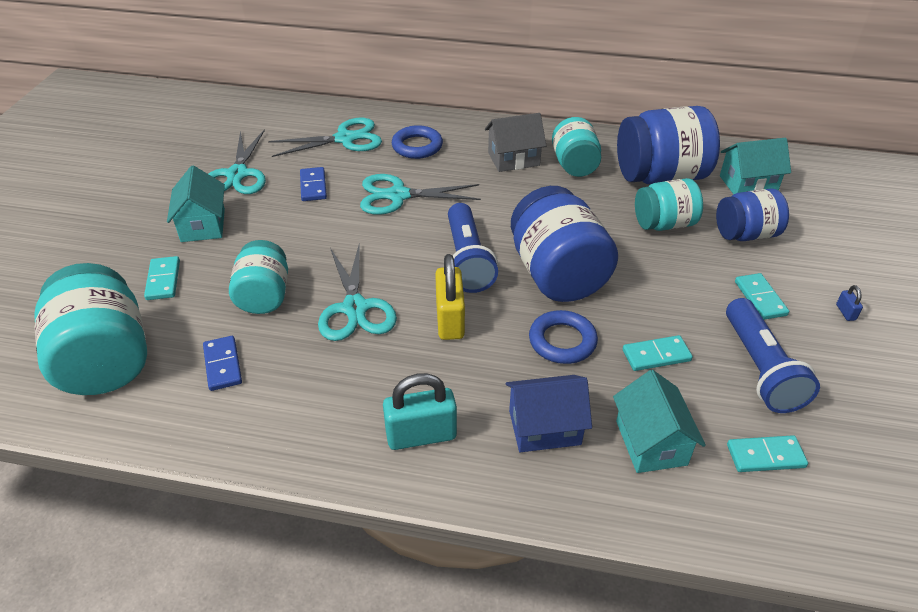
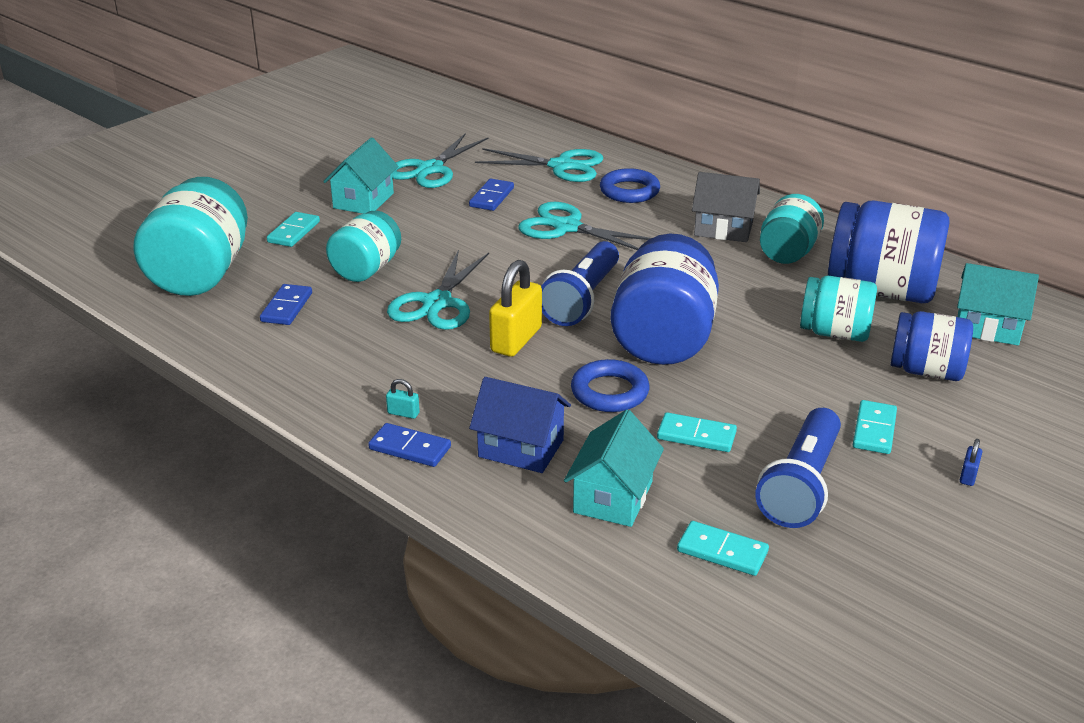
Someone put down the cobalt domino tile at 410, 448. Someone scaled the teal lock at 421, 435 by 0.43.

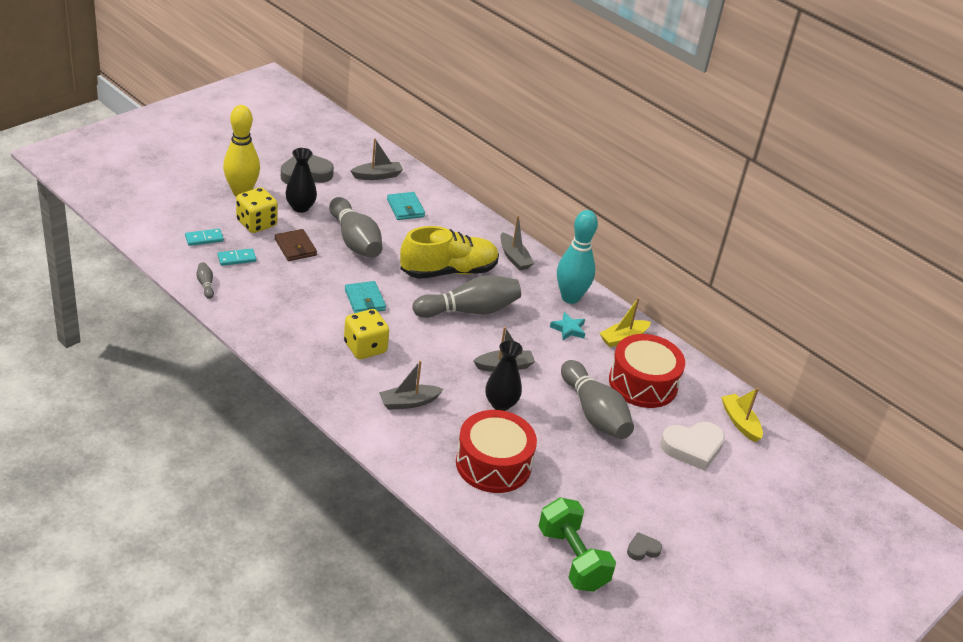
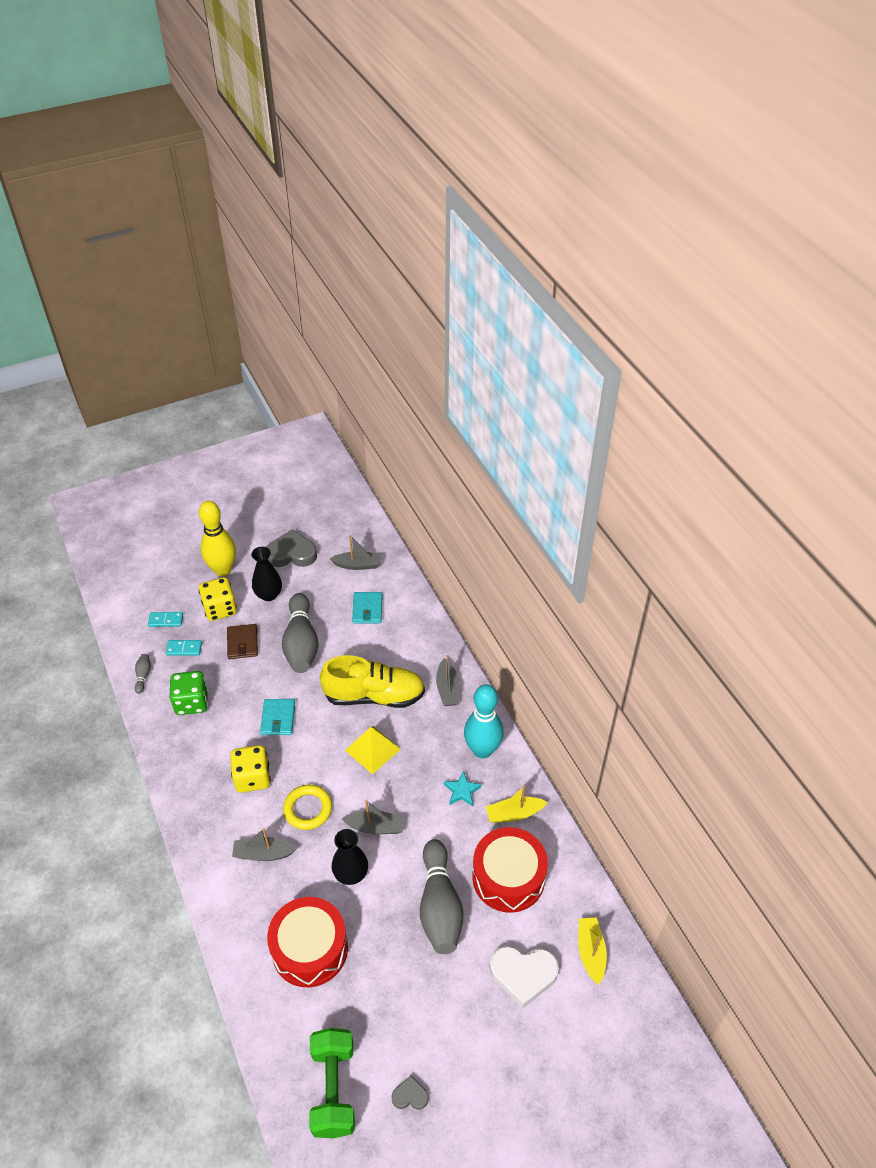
Someone put down the green game die at 191, 702. Someone put down the yellow hoop at 308, 809. Someone swapped the ash-grey bowling pin at 469, 310 for the yellow solid pyramid at 372, 749.

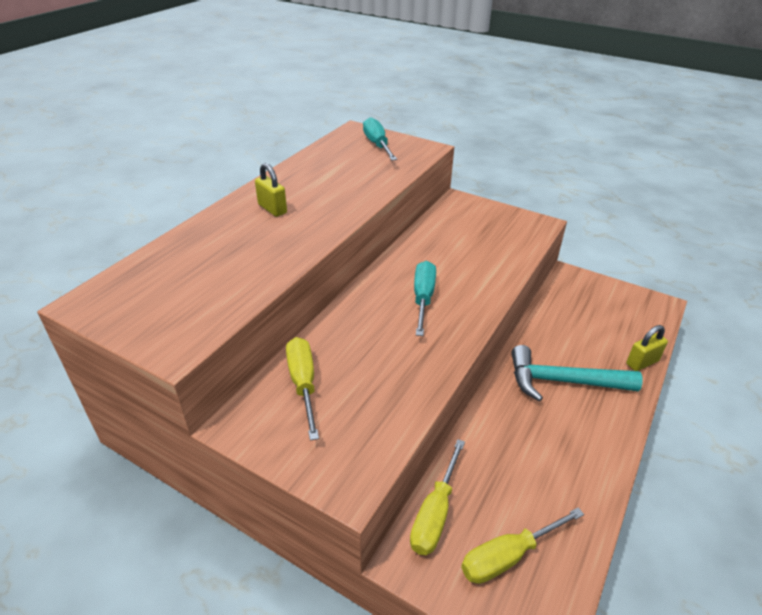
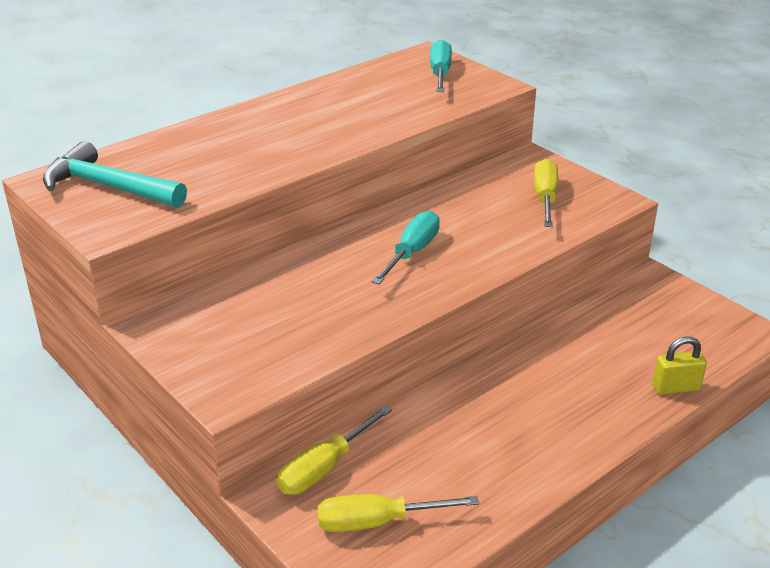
Someone took away the yellow lock at 272, 209. Someone carried the yellow hand screwdriver from 303, 384 to 545, 198. Someone carried the teal hammer from 563, 381 to 108, 187.

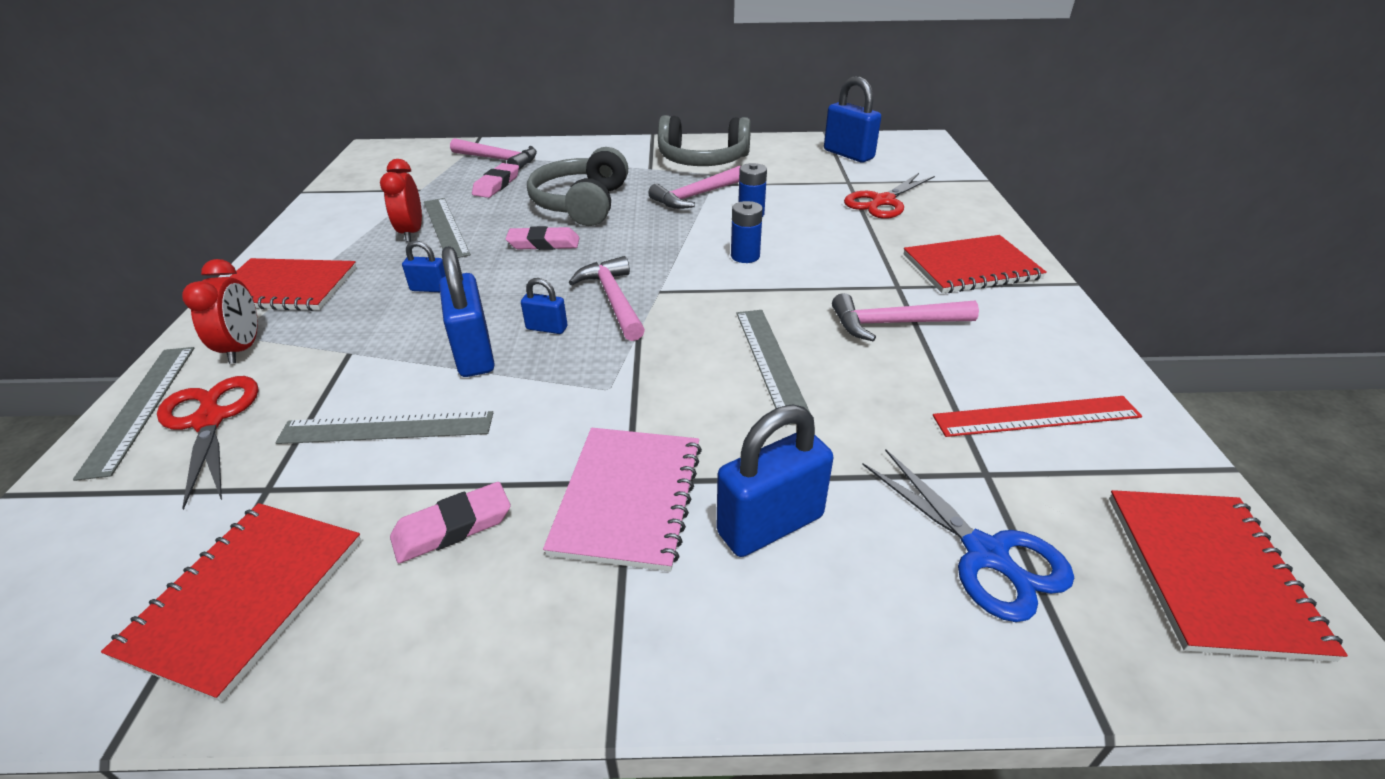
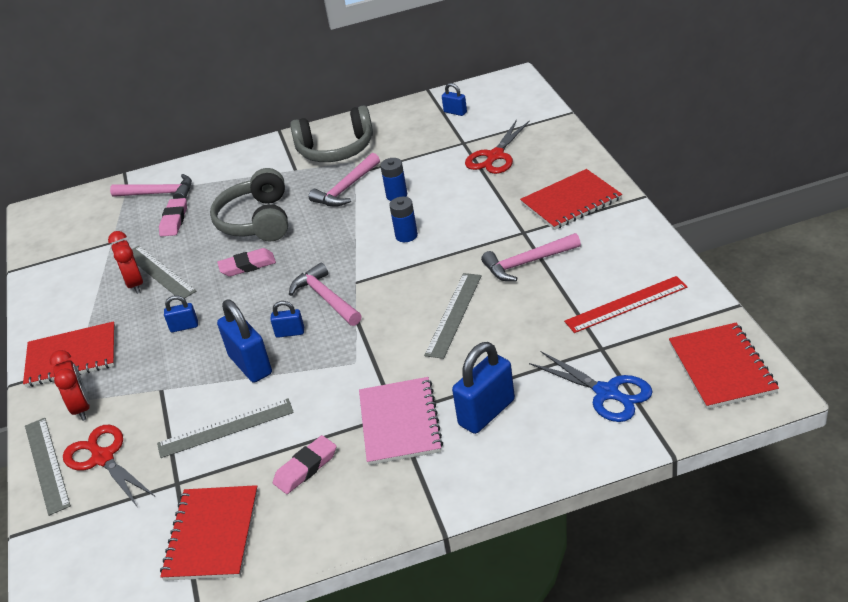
Someone rotated the ash-grey measuring stick at 771, 362 by 45 degrees clockwise. Someone scaled the cobalt lock at 848, 154 by 0.52.

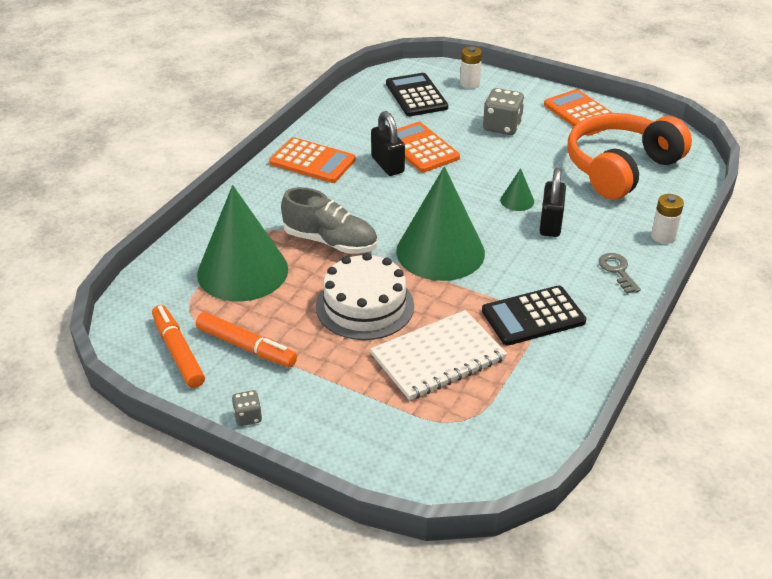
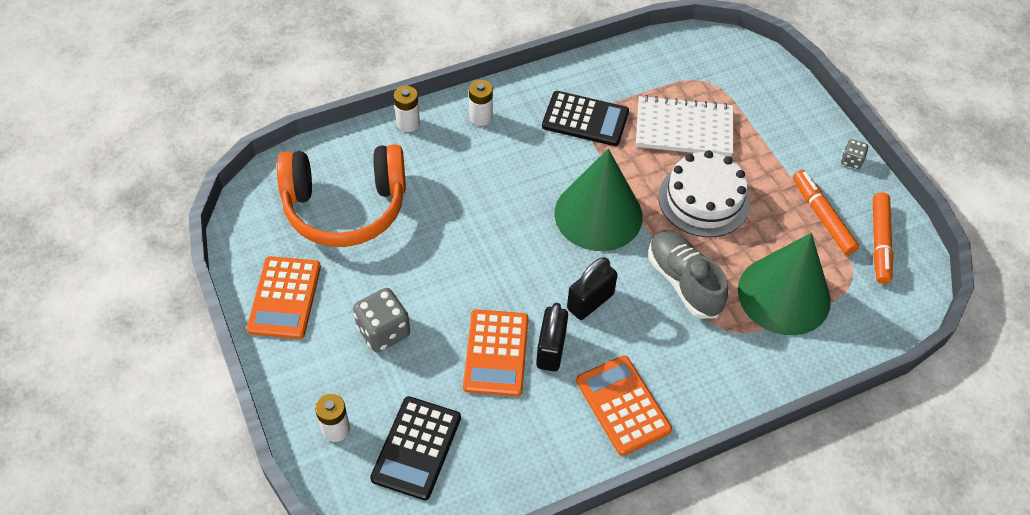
Someone took away the green solid cone at 517, 200. Someone carried the jet-black lock from 550, 224 to 590, 301. Someone swapped the ash-grey door key at 617, 270 for the snow-white power cell at 480, 117.

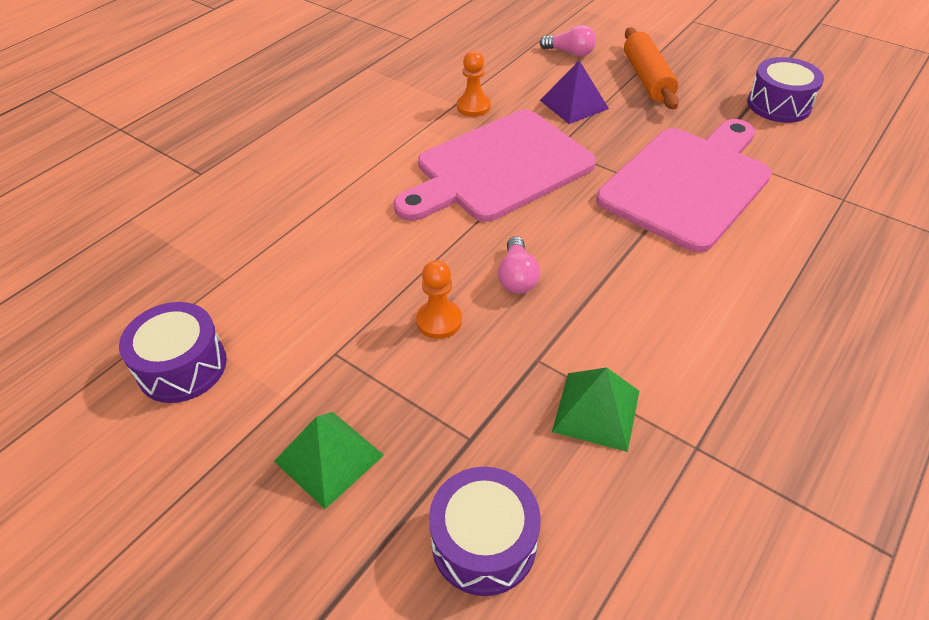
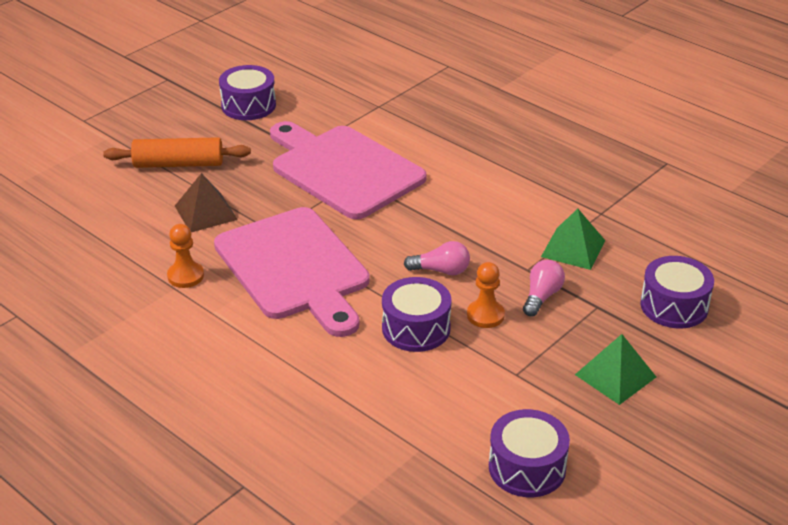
Someone put down the purple snare drum at 416, 328. Someone carried the pink light bulb from 570, 53 to 541, 296. Someone repainted the purple solid pyramid at 573, 104, which became the russet solid pyramid at 205, 212.

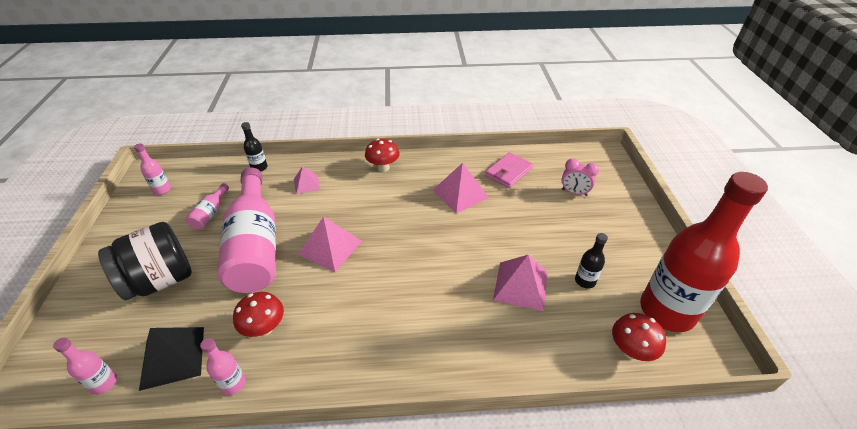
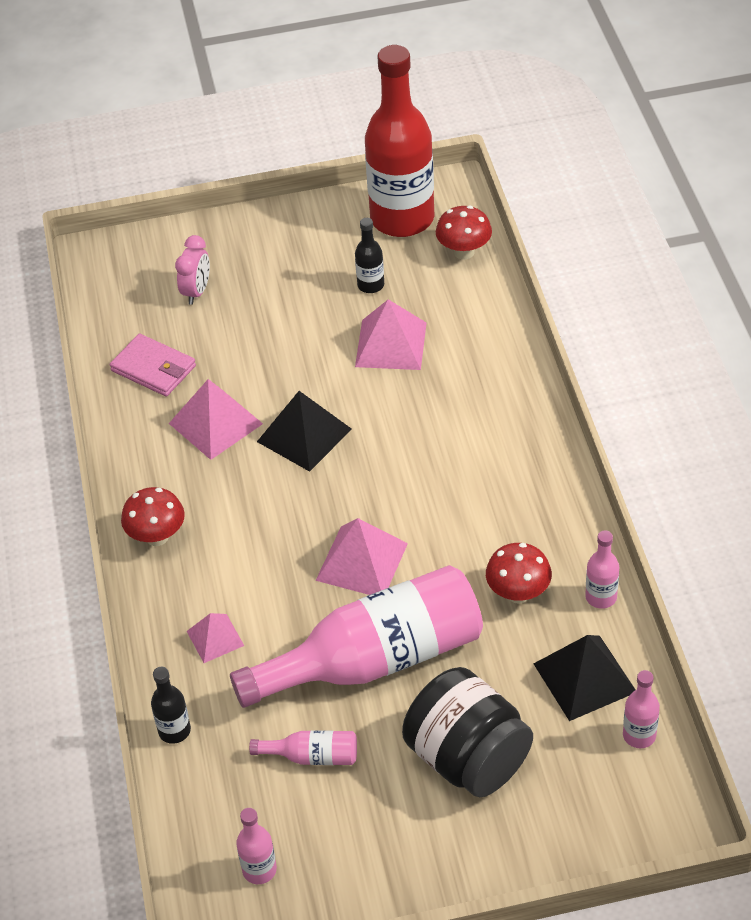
Someone put down the jet-black solid pyramid at 304, 435.

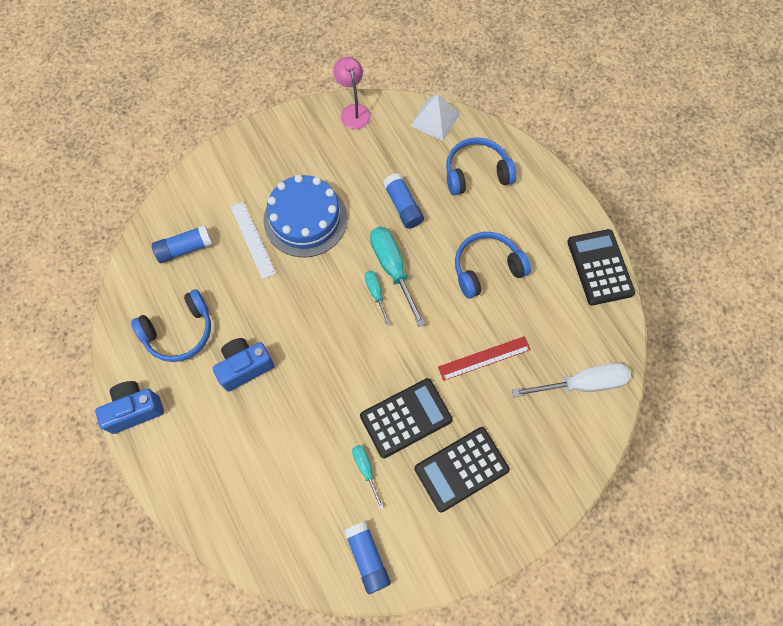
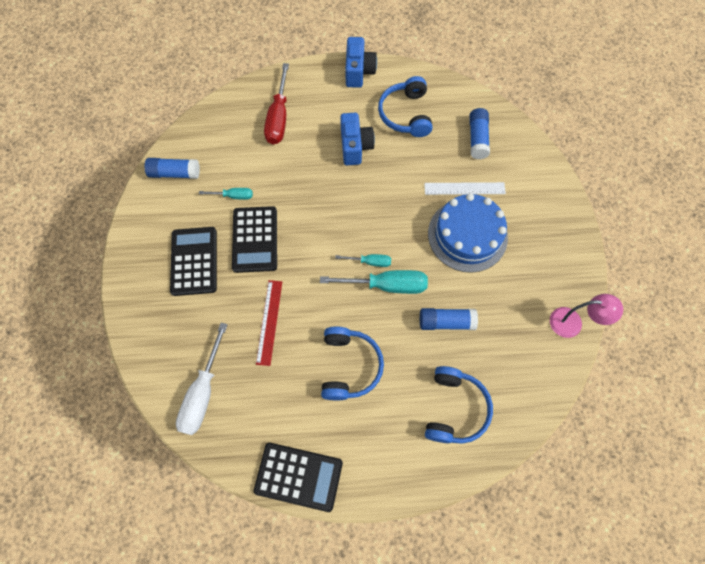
Someone took away the snow-white solid pyramid at 435, 119. Someone put down the red hand screwdriver at 278, 118.

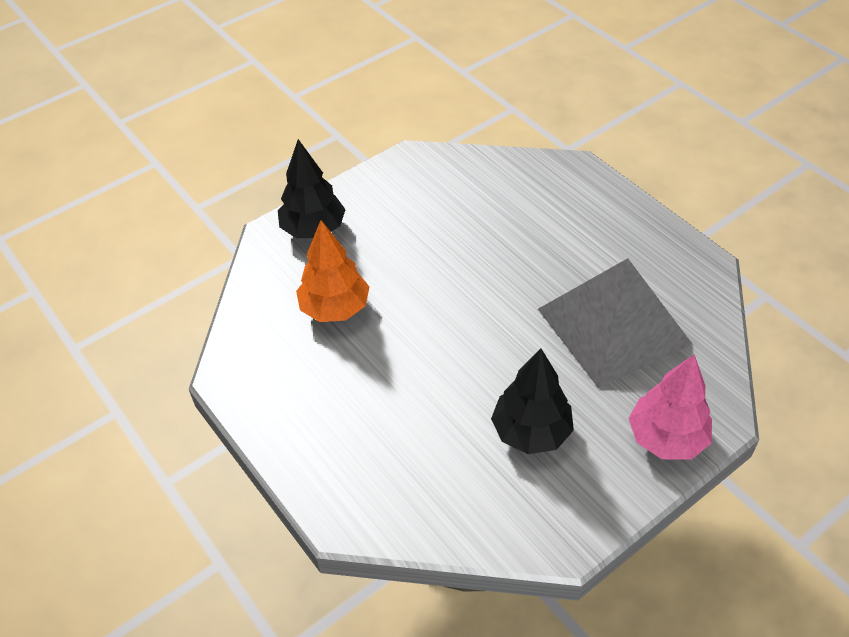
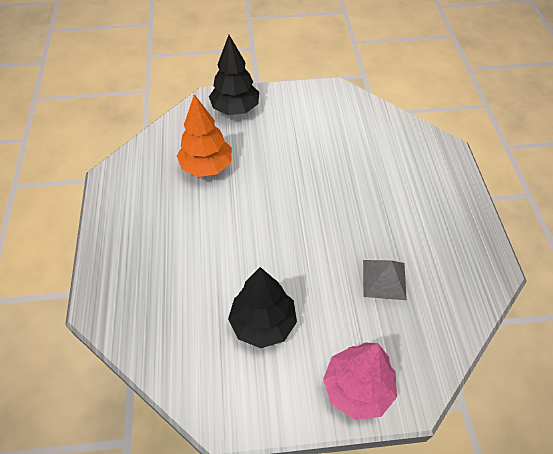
Someone scaled the ash-grey solid pyramid at 614, 326 by 0.45.

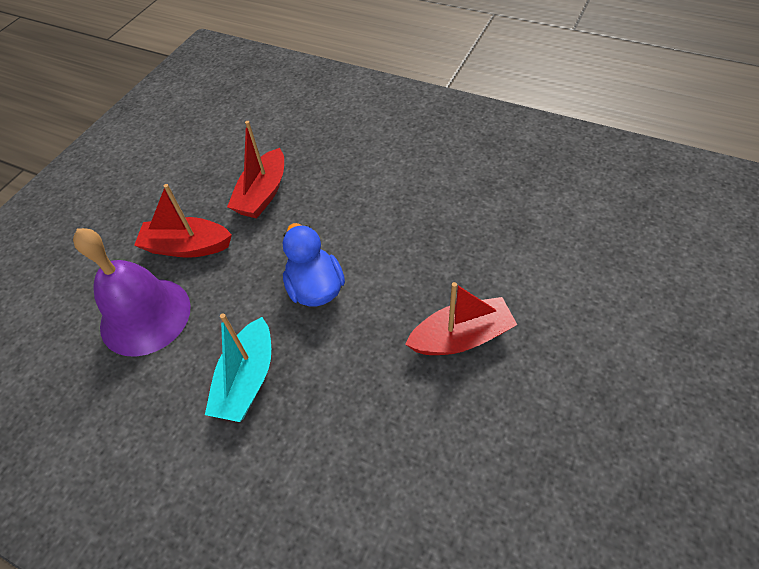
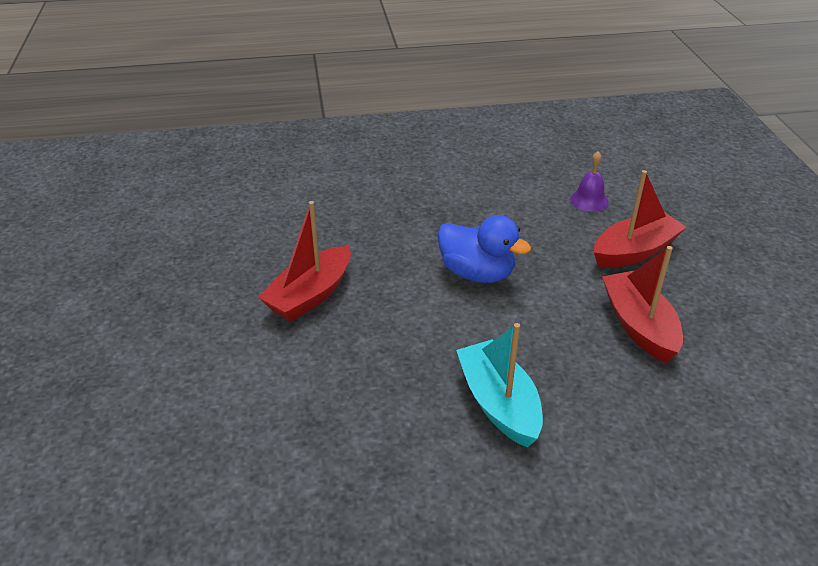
Someone carried the teal toy boat from 247, 379 to 499, 403. Someone scaled the purple bell at 145, 316 by 0.44.

